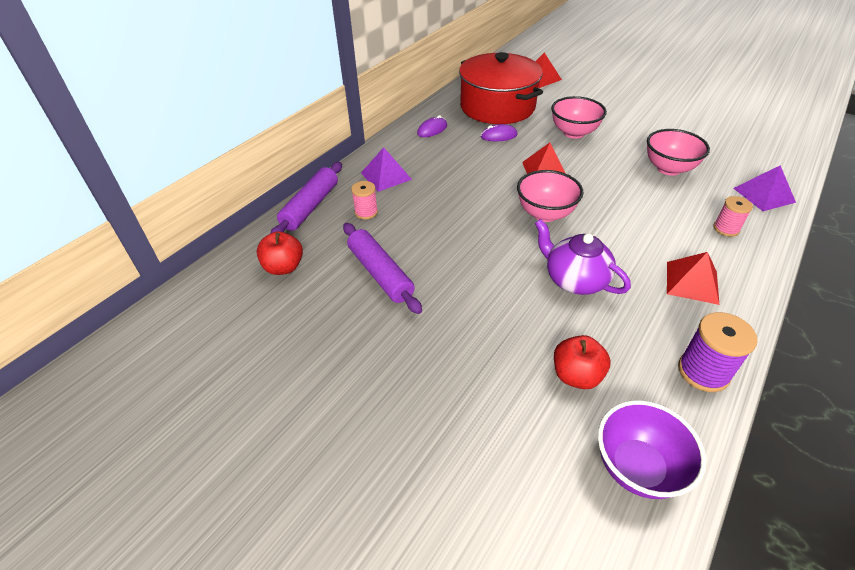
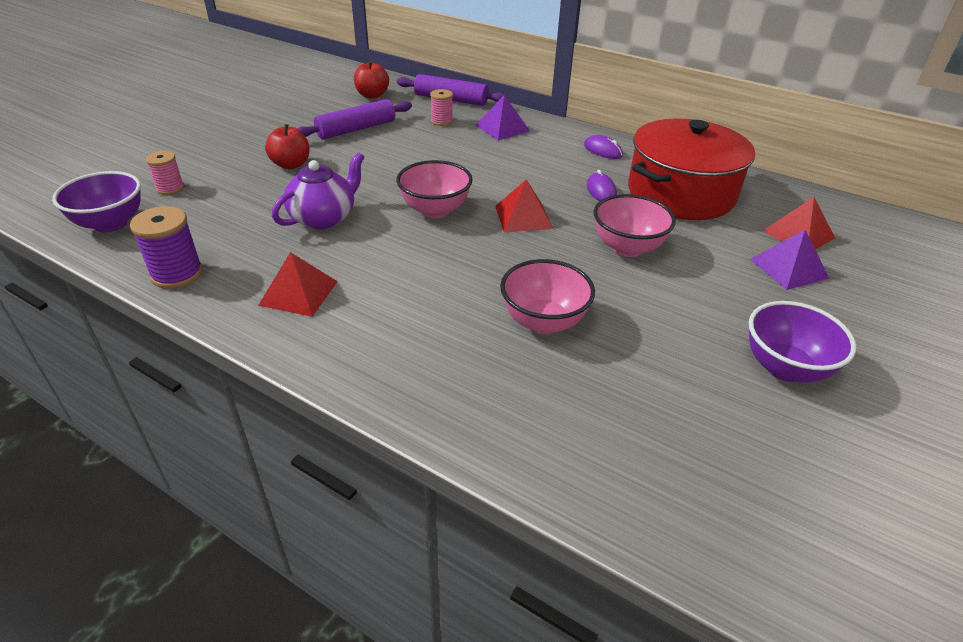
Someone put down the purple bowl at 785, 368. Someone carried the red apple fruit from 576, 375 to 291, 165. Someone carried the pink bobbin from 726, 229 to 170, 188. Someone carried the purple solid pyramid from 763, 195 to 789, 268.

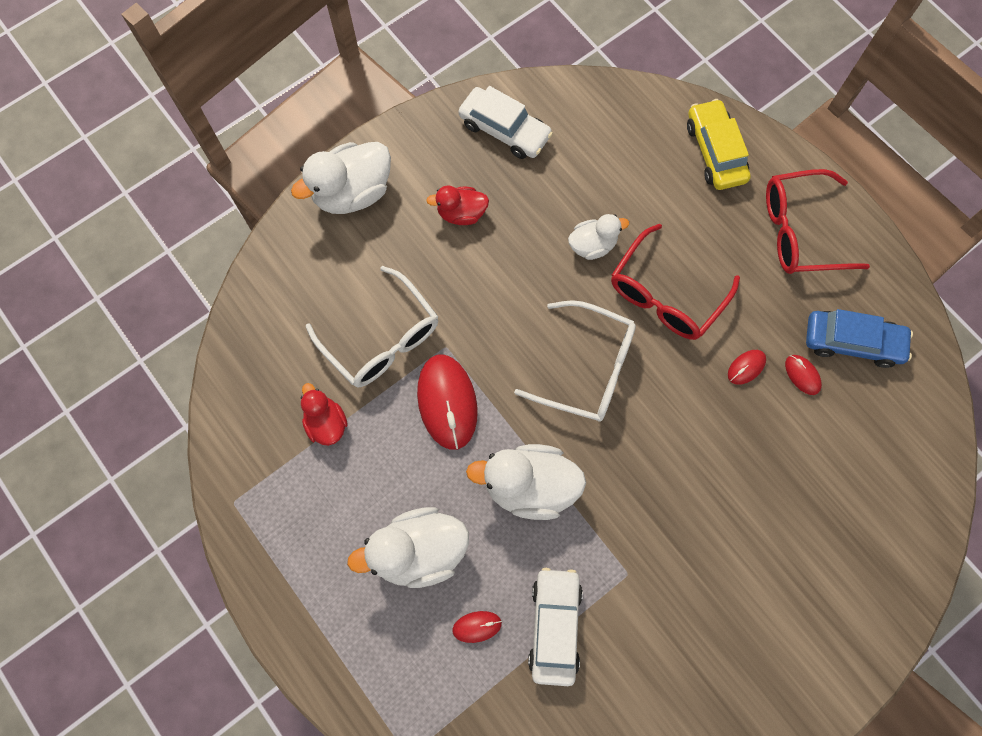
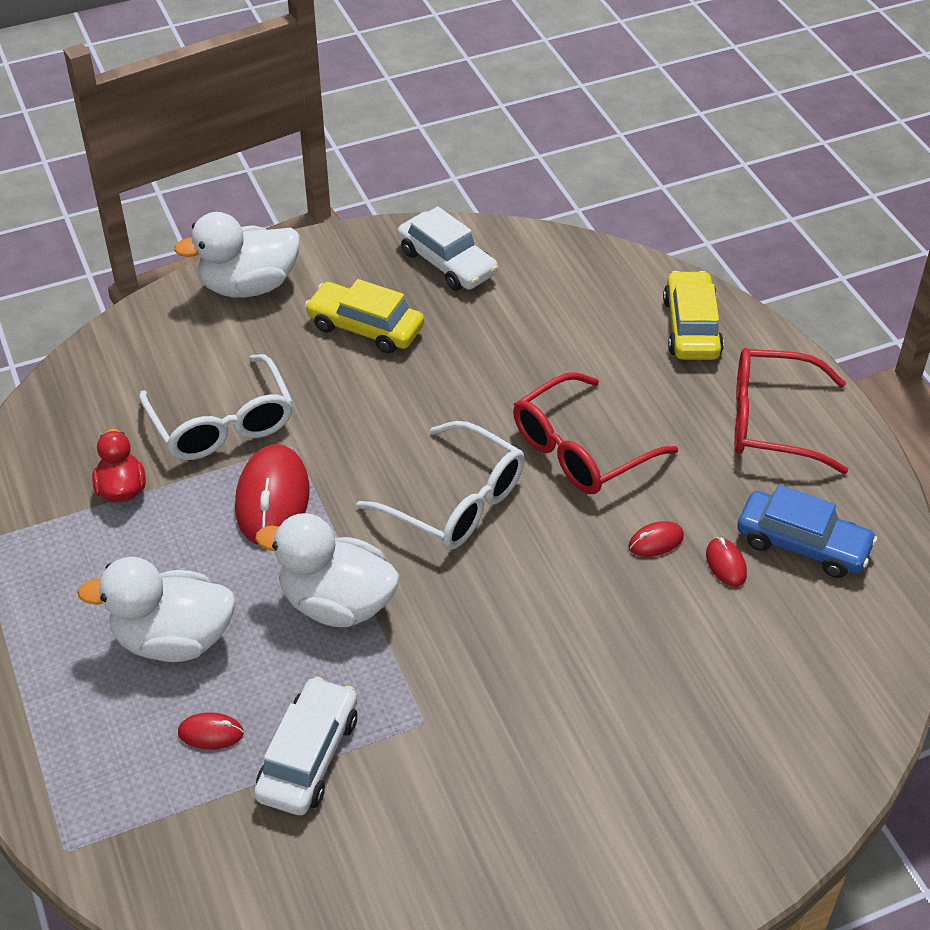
Someone took away the snow-white toy duck at 592, 245. Someone swapped the red toy duck at 461, 213 for the yellow toy car at 365, 327.

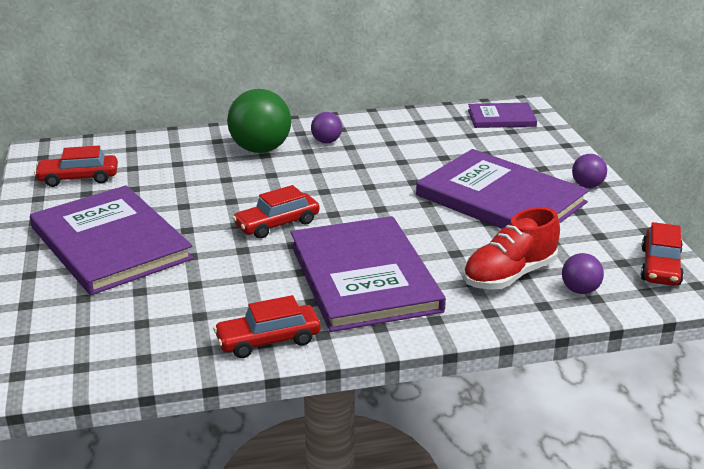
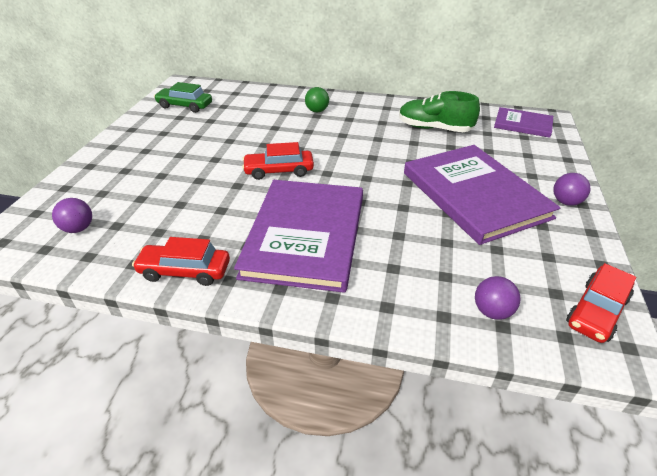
Someone took away the purple hardcover at 110, 243. Someone took away the red lace-up shoe at 509, 275. Someone put down the green lace-up shoe at 434, 128. Someone carried the purple ball from 326, 141 to 78, 228. Someone repainted the red toy car at 78, 178, which became the green toy car at 185, 106. Someone scaled the green ball at 260, 149 by 0.50.

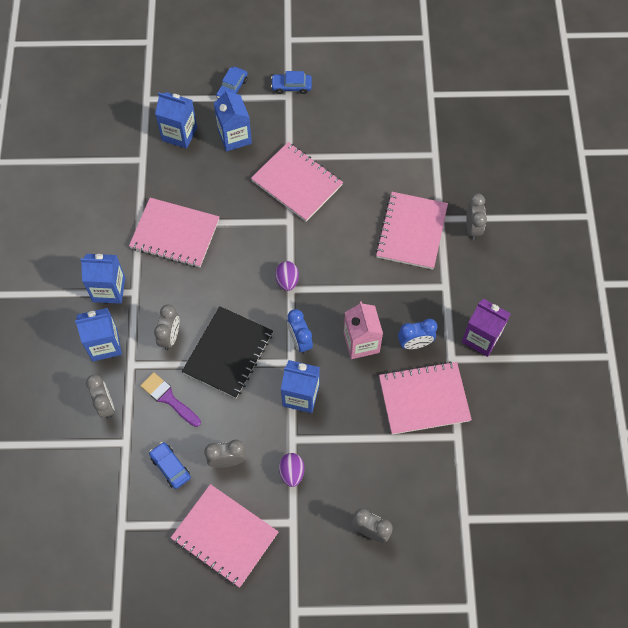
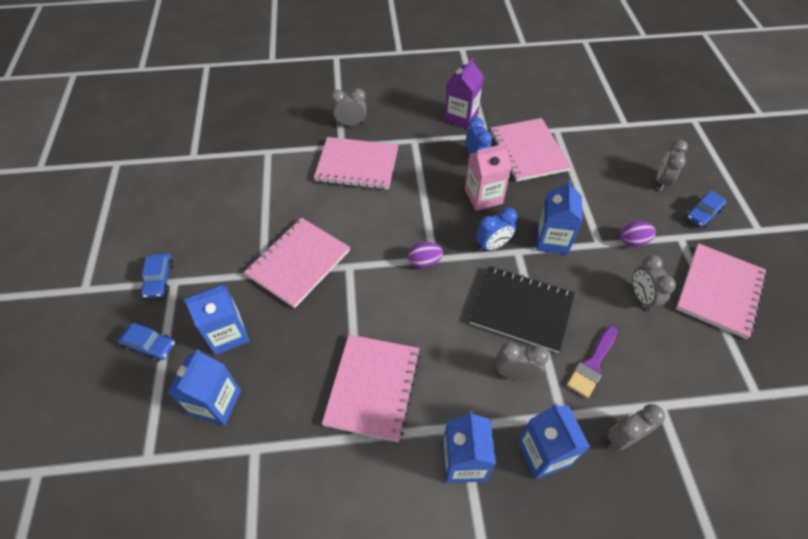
Someone carried the cobalt toy car from 170, 467 to 703, 213.

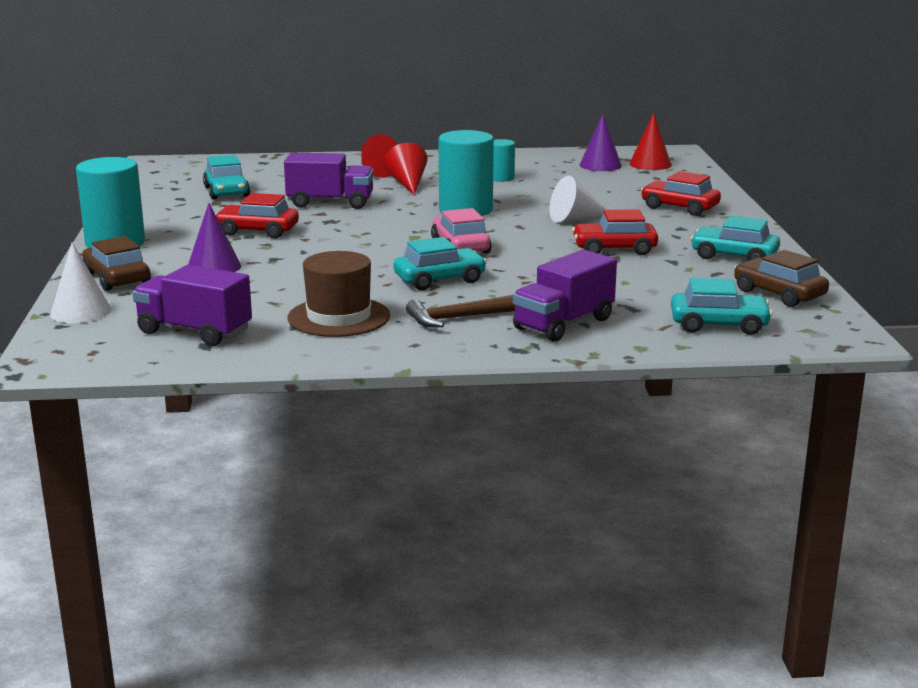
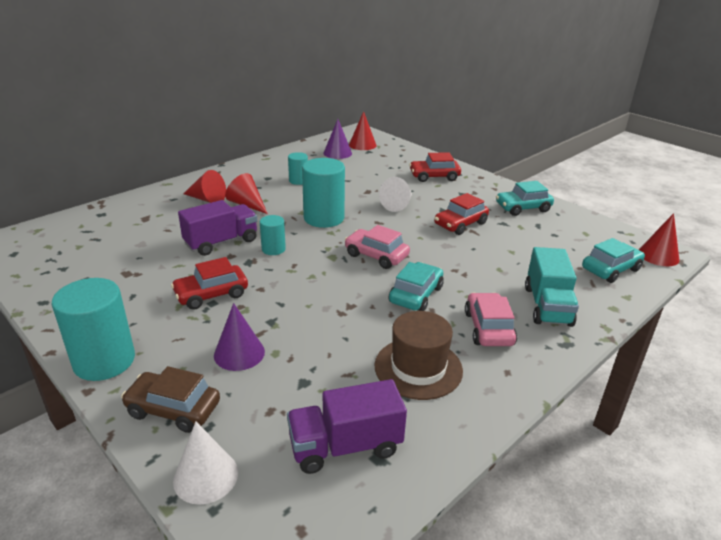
Someone took away the teal toy car at 226, 192. Someone took away the russet toy car at 779, 294. Someone put down the teal cylinder shape at 273, 249. Someone put down the red solid cone at 658, 256. Someone swapped the russet hammer at 461, 318 for the pink toy car at 488, 328. Someone repainted the purple truck at 563, 324, which became the teal truck at 547, 306.

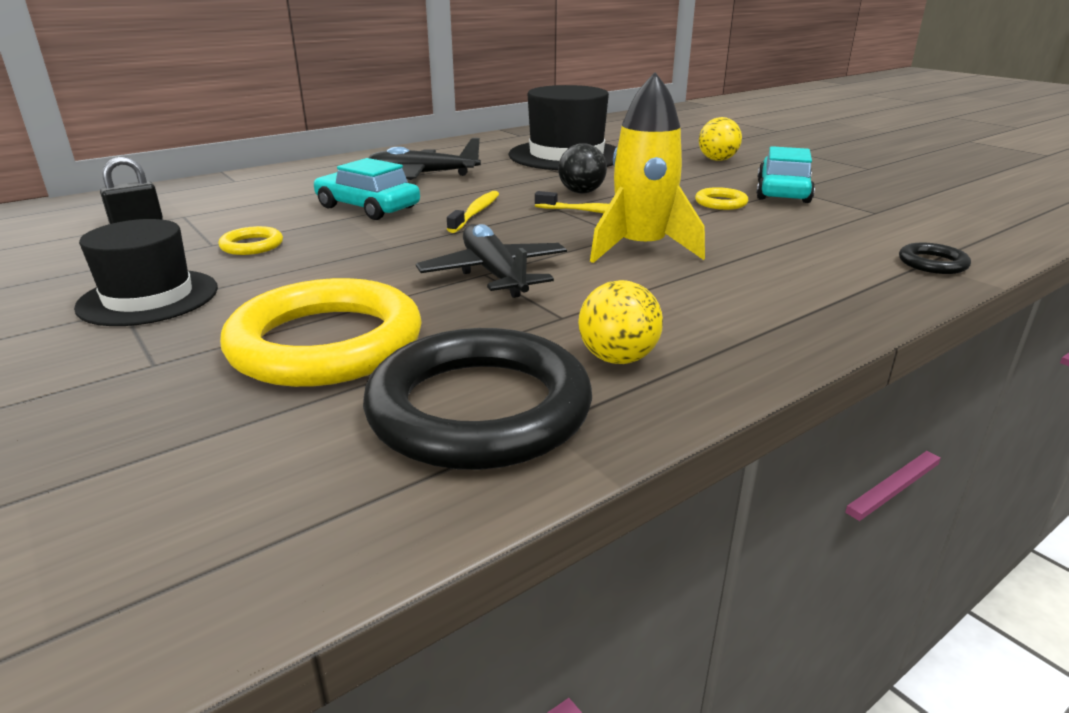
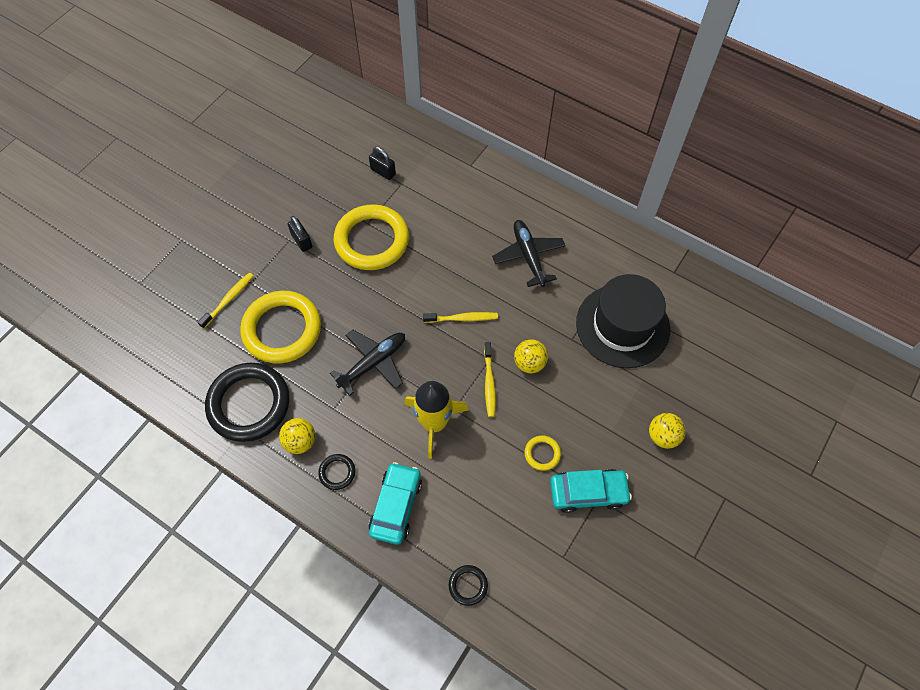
Someone put down the yellow dental brush at 229, 300. Someone put down the jet-black hoop at 337, 472. Someone carried the teal toy car from 367, 207 to 396, 506. Someone swapped the jet-black tall hat at 148, 297 for the jet-black lock at 302, 241. Someone repainted the jet-black ball at 581, 192, which became the yellow ball at 529, 363. Someone scaled the yellow hoop at 252, 245 by 2.35.

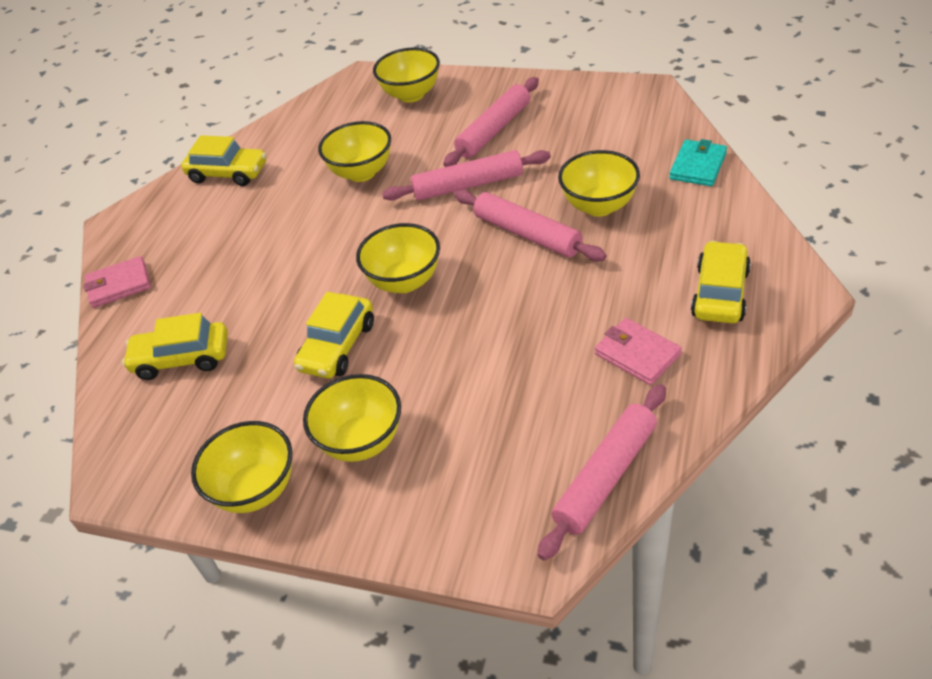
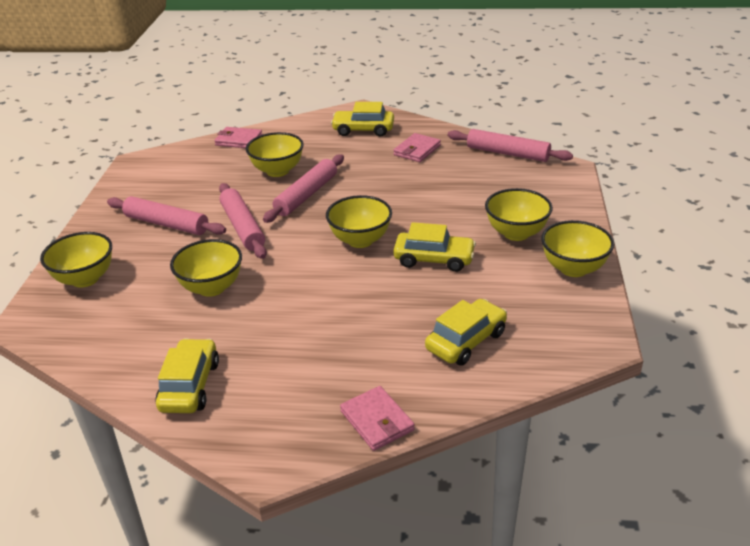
Someone repainted the teal wallet at 698, 166, which became the pink wallet at 239, 140. Someone rotated the yellow toy car at 182, 358 by 120 degrees counterclockwise.

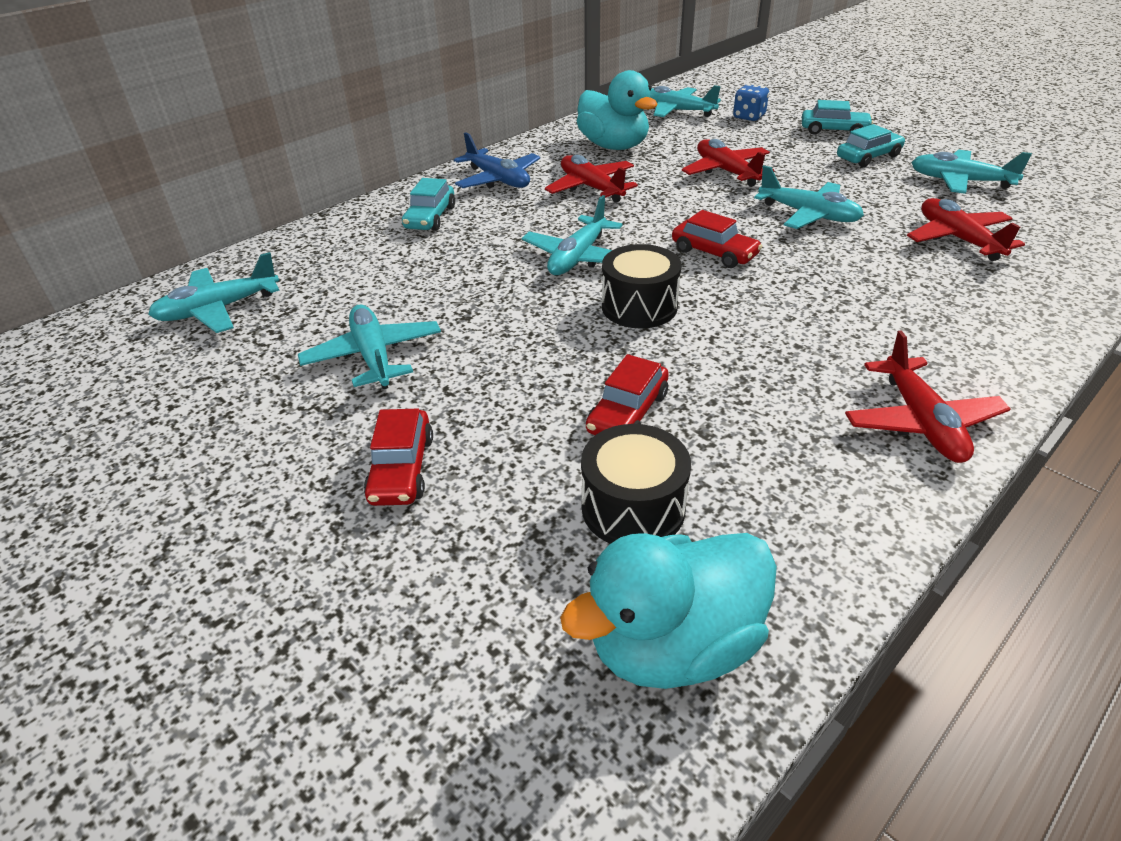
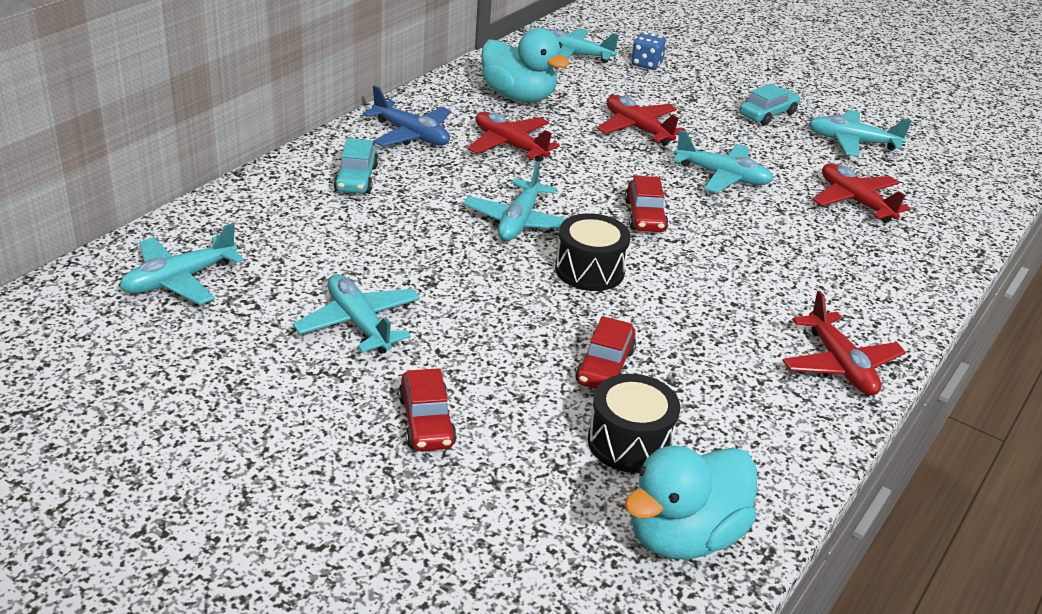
Someone took away the teal toy car at 834, 130. Someone rotated the red toy car at 714, 253 by 60 degrees clockwise.

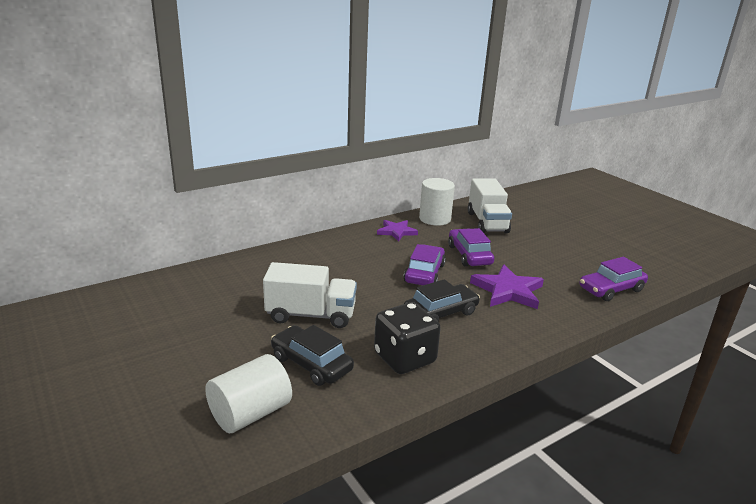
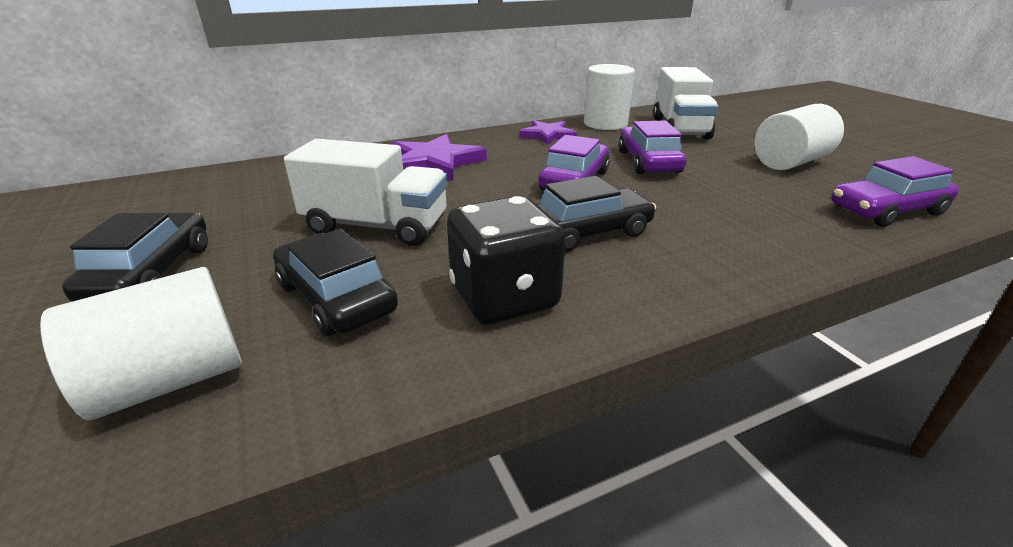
Someone put down the jet-black toy car at 151, 272. Someone put down the snow-white cylinder shape at 790, 162. Someone carried the purple star shape from 508, 290 to 434, 163.

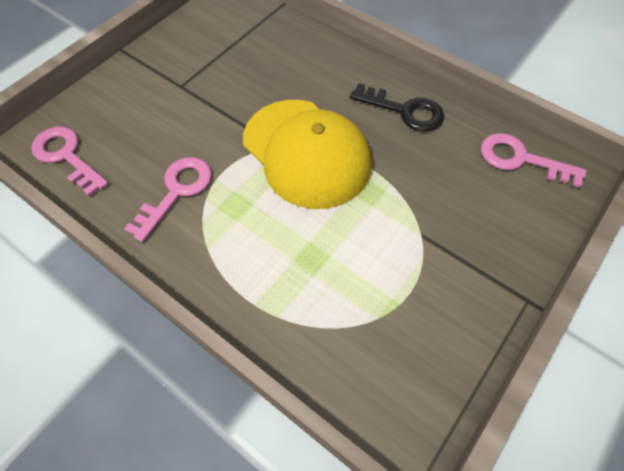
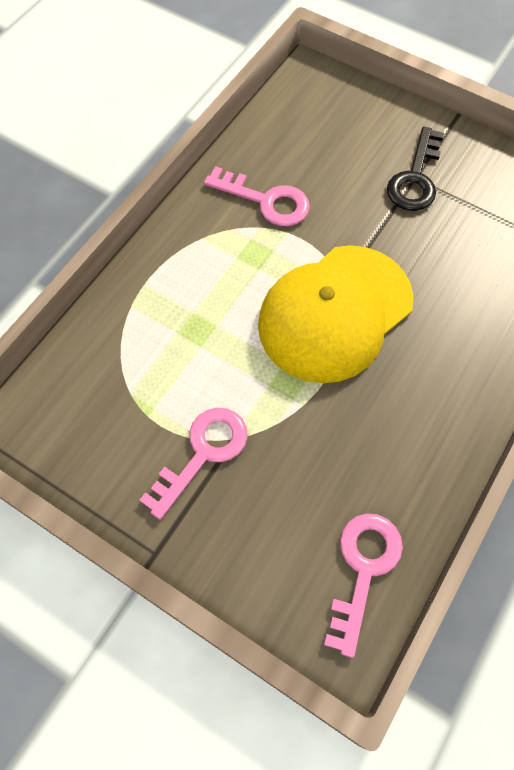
Someone carried the pink door key from 66, 156 to 203, 453. Someone carried the jet-black door key from 405, 111 to 415, 178.

